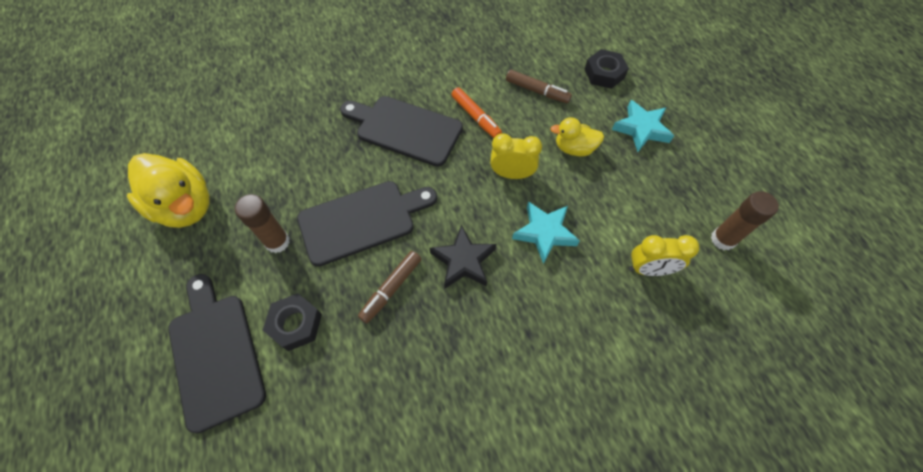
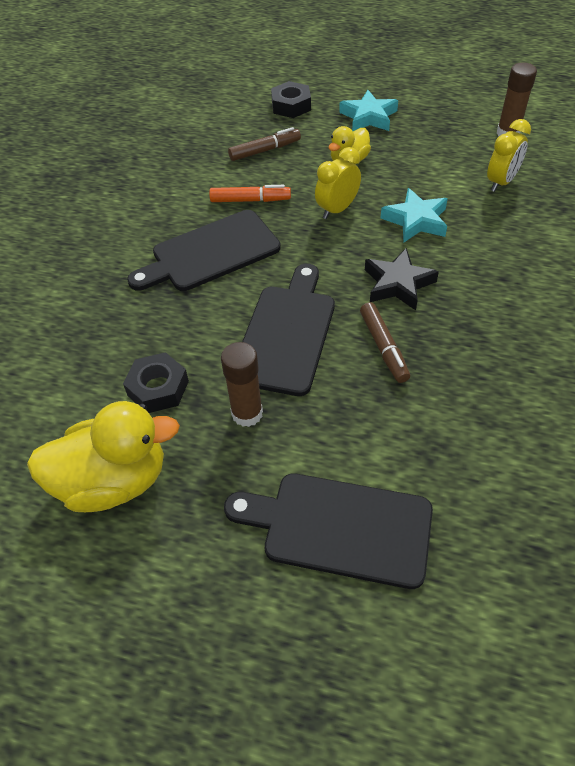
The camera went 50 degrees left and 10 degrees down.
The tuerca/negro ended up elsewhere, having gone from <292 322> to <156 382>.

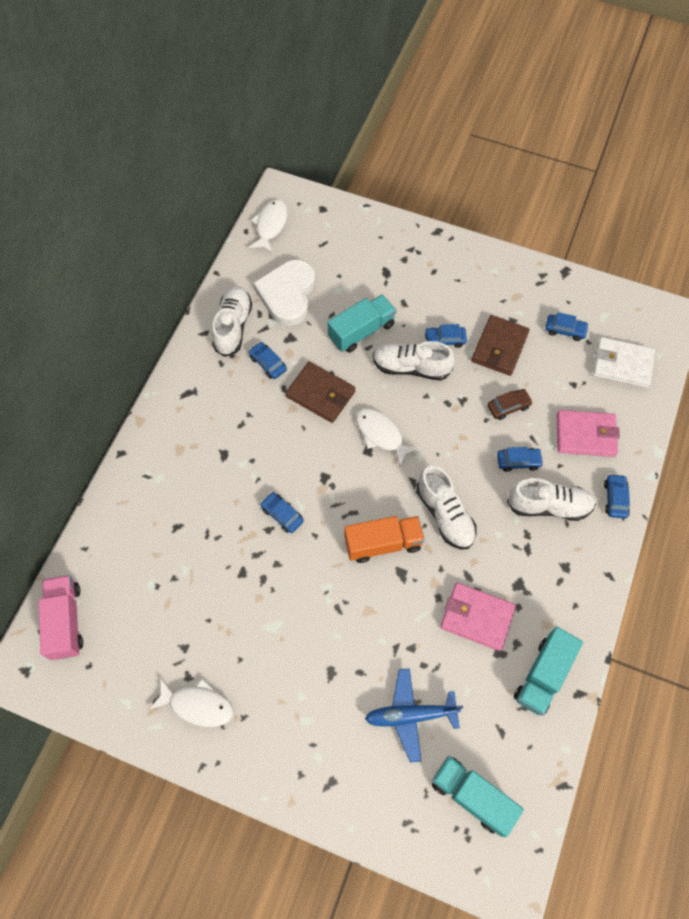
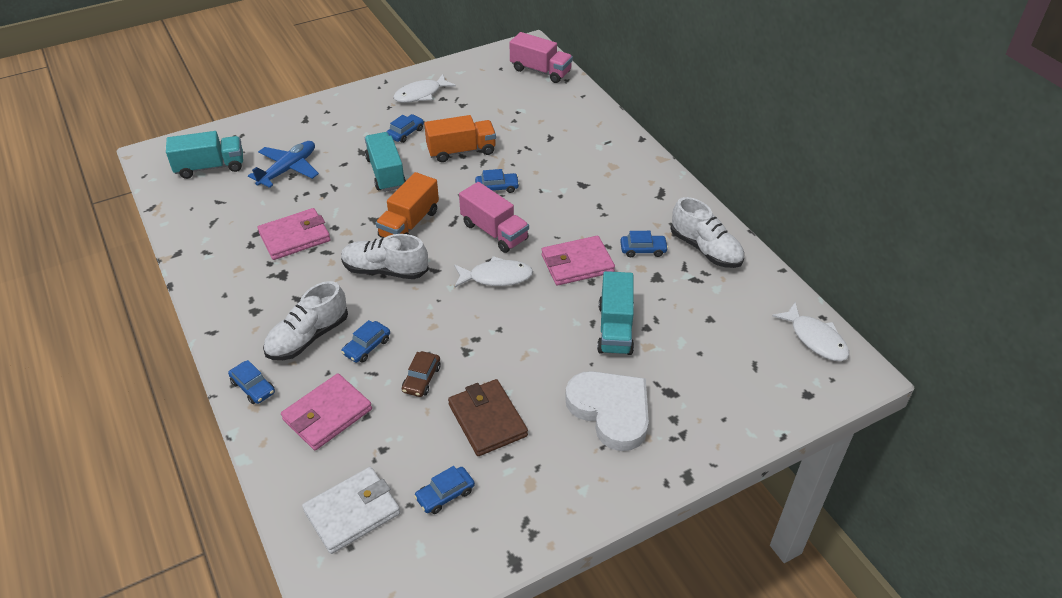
The camera went 130 degrees right and 20 degrees down.
The corazón/blanco ended up elsewhere, having gone from <284 293> to <607 411>.
What was the cartera/marrón at <320 392> turned into the cartera/rosa at <578 261>.
The second view lost the zapato/blanco at <414 361>.
The coche/azul ended up elsewhere, having gone from <445 336> to <405 128>.
The camión/turquesa ended up elsewhere, having gone from <548 671> to <385 162>.
The second view gained the camión/naranja at <460 138>.
The second view gained the camión/rosa at <494 217>.

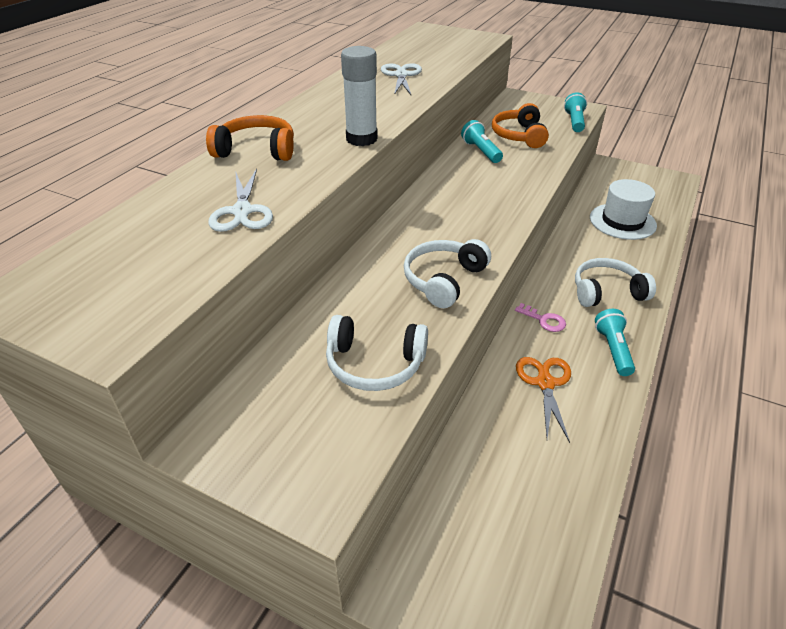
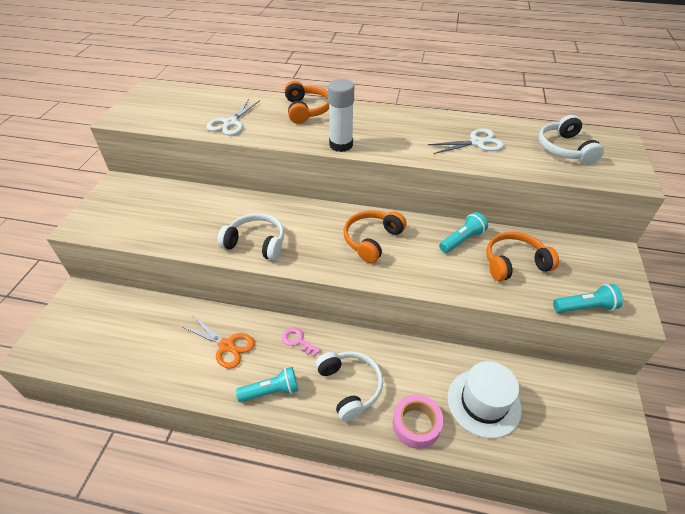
The camera went 75 degrees right and 5 degrees up.
The tijeras/blanco at <240 200> ended up facing another way, 45 degrees counterclockwise from before.
The auriculares/blanco ended up elsewhere, having gone from <377 353> to <571 140>.
The llave/rosa at <540 317> ended up facing another way, 105 degrees clockwise from before.
The tijeras/naranja at <543 400> ended up facing another way, 45 degrees clockwise from before.
The second view gained the auriculares/naranja at <375 236>.
The second view gained the cinta adhesiva/rosa at <418 421>.

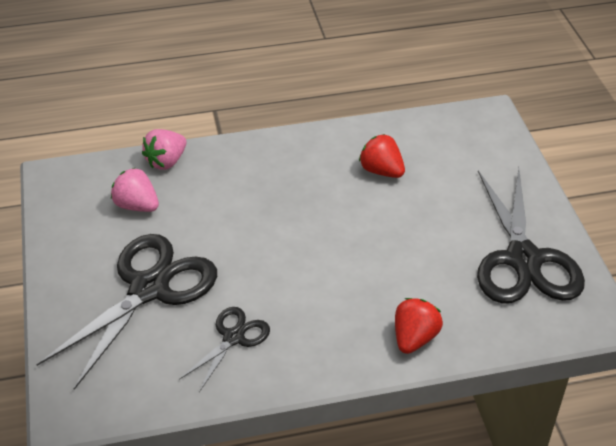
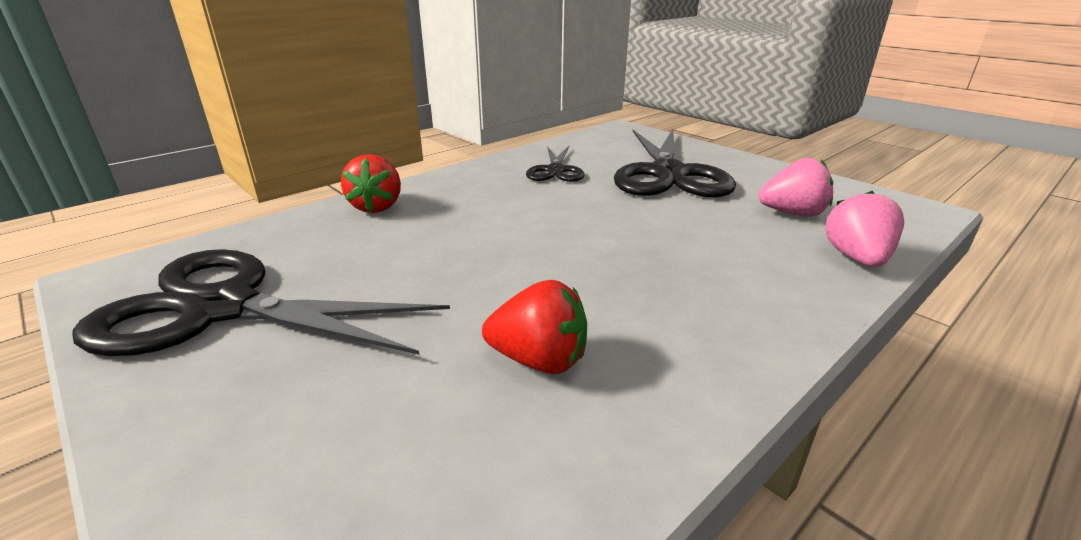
The camera went 150 degrees right and 15 degrees down.
The tijeras/negro at <531 236> ended up facing another way, 45 degrees counterclockwise from before.

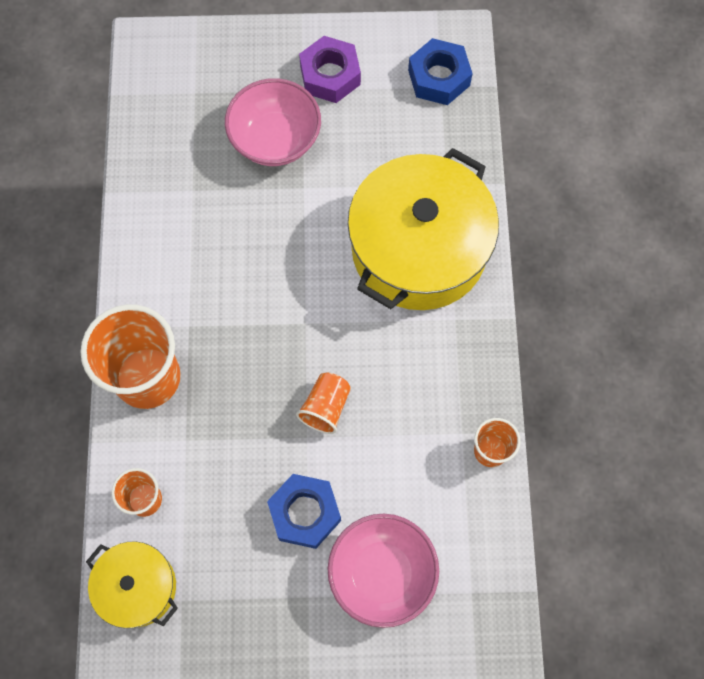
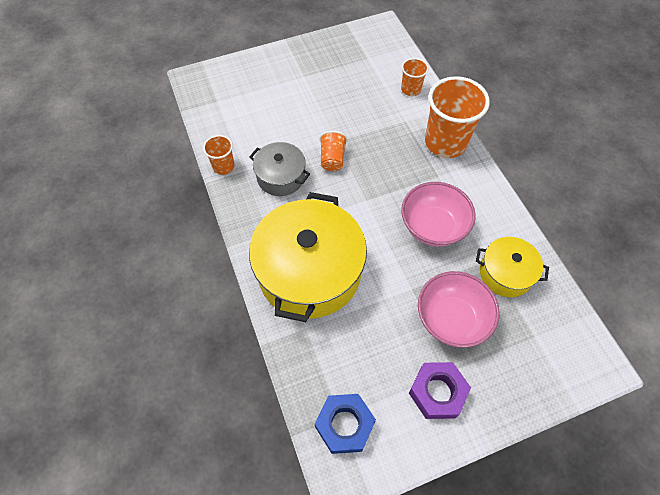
The camera went 160 degrees right and 10 degrees down.
The olla/amarillo ended up elsewhere, having gone from <132 584> to <512 267>.
The second view lost the tuerca/azul at <304 511>.
The cuenco/rosa ended up elsewhere, having gone from <383 571> to <438 214>.
The second view gained the olla/gris at <279 169>.

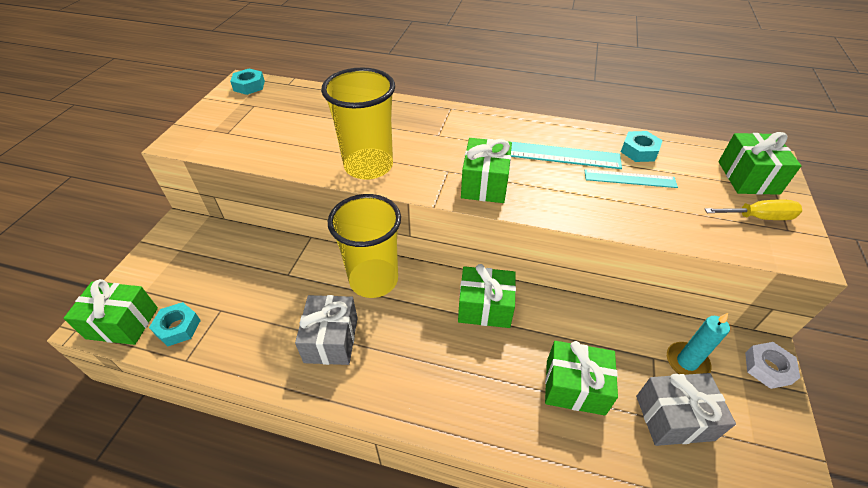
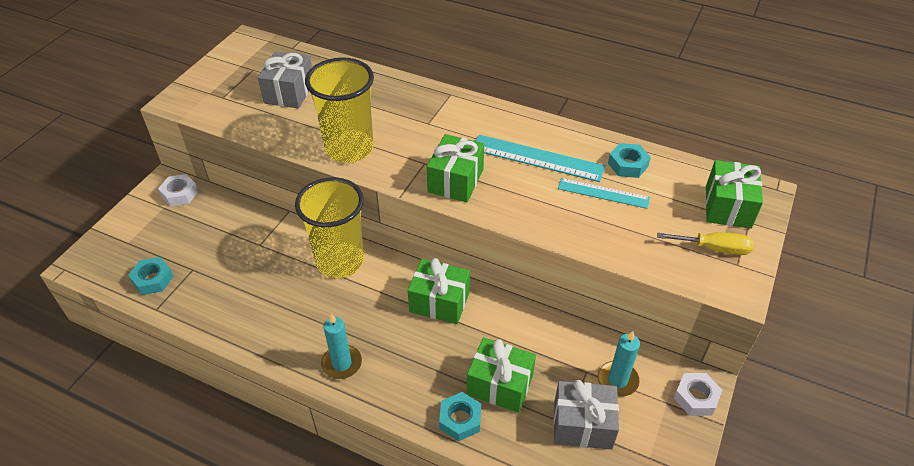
The camera went 10 degrees right and 0 degrees up.
The second view lost the regalo/verde at <110 312>.
The tuerca/turquesa ended up elsewhere, having gone from <247 82> to <460 416>.
The regalo/gris ended up elsewhere, having gone from <326 330> to <285 79>.
The second view gained the tuerca/blanco at <178 190>.
The second view gained the vela/turquesa at <341 346>.

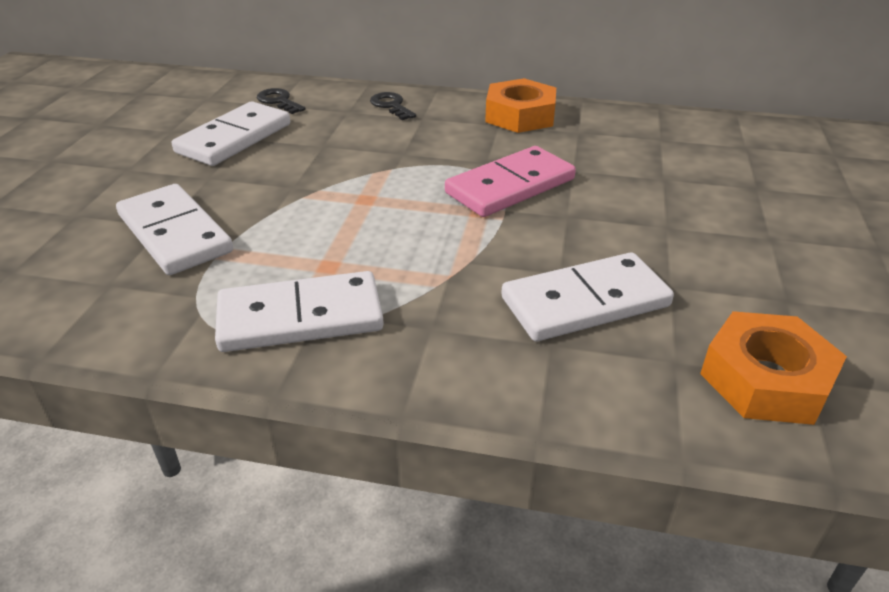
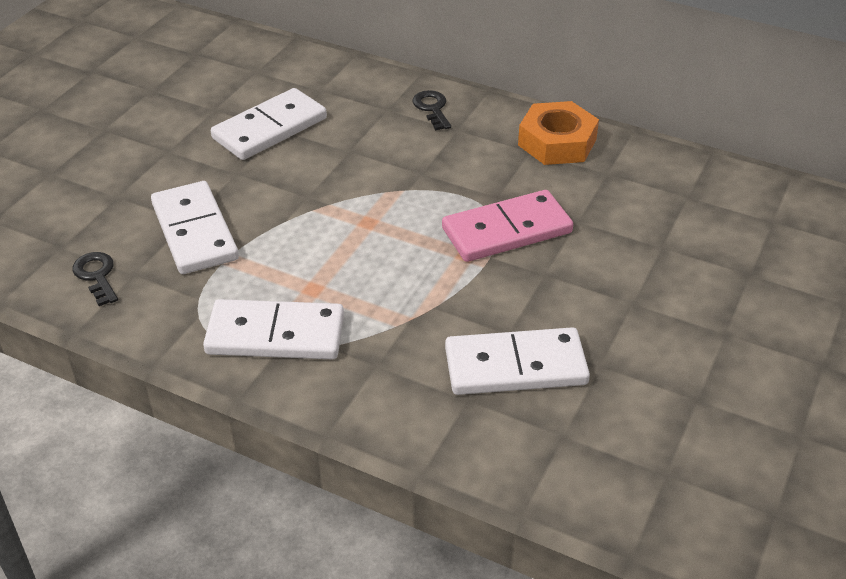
The camera went 15 degrees right and 5 degrees up.
The llave/negro ended up elsewhere, having gone from <281 101> to <95 279>.
The second view lost the tuerca/naranja at <773 368>.

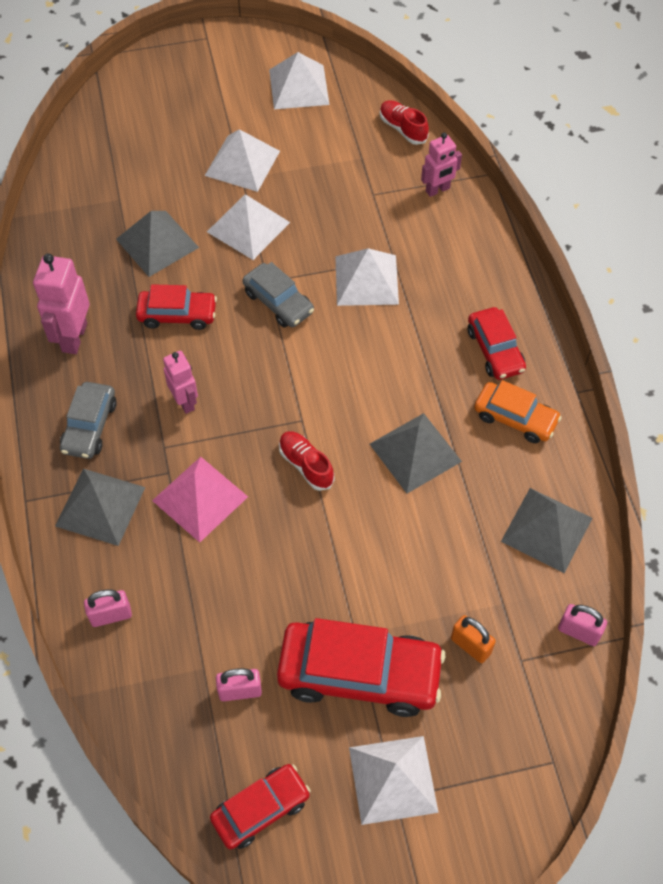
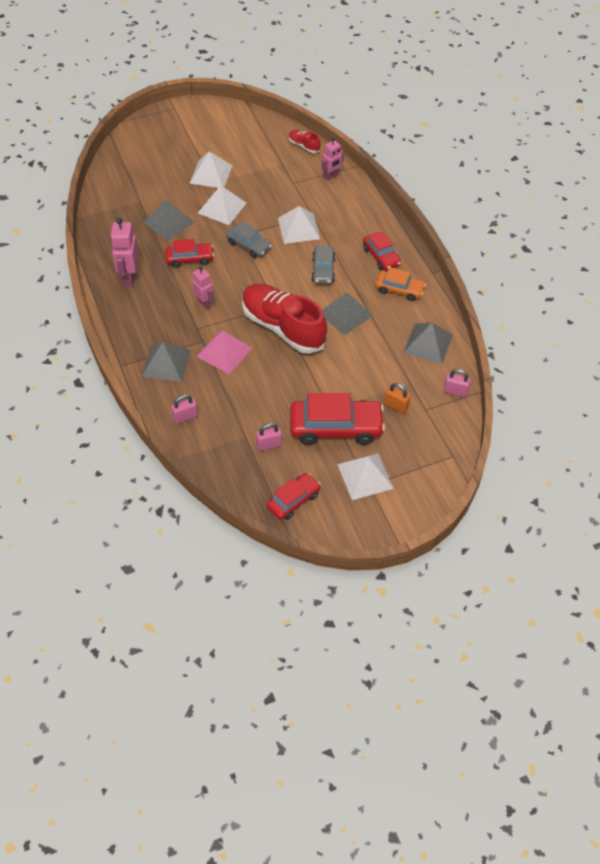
The camera went 10 degrees left and 5 degrees down.
The coche/gris ended up elsewhere, having gone from <88 420> to <323 265>.
The second view lost the pirámide/blanco at <299 80>.
The size of the zapato/rojo at <306 461> changed by a factor of 2.34.

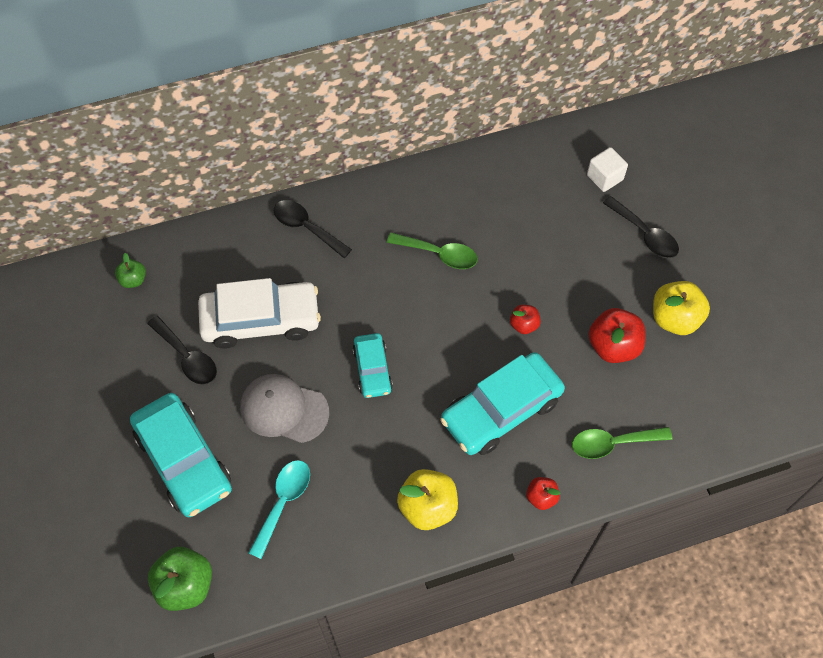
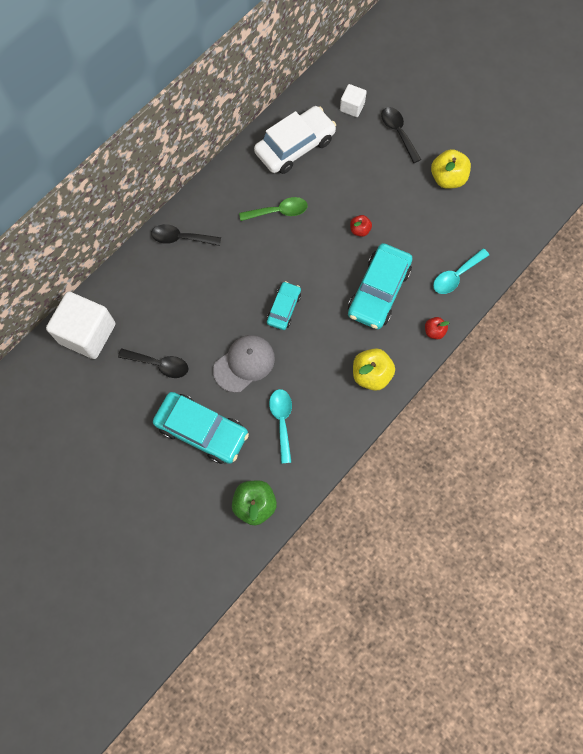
The camera went 30 degrees left and 10 degrees up.
Where the manzana/verde stood at <130 270>, the cubo/blanco came to stand at <80 325>.
The coche/blanco ended up elsewhere, having gone from <259 313> to <295 140>.
The gorra/gris at <284 408> ended up facing another way, 150 degrees clockwise from before.
The coche/turquesa at <372 365> ended up facing another way, 120 degrees counterclockwise from before.
What was the cuchara/verde at <622 443> turned into the cuchara/turquesa at <461 271>.
The second view lost the manzana/rojo at <617 335>.
The cuchara/negro at <641 227> ended up facing another way, 135 degrees counterclockwise from before.

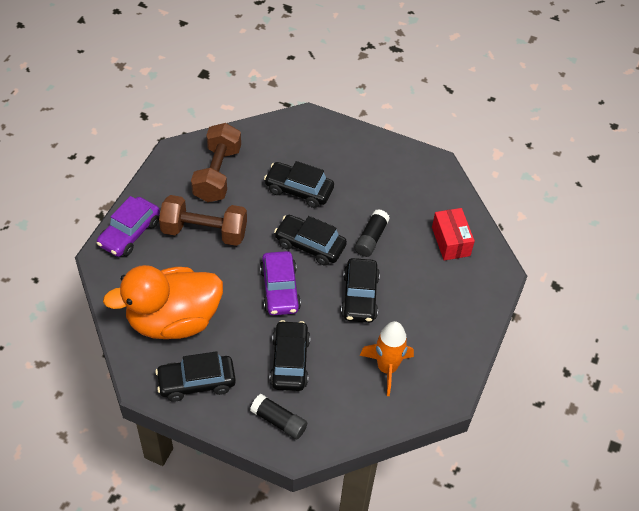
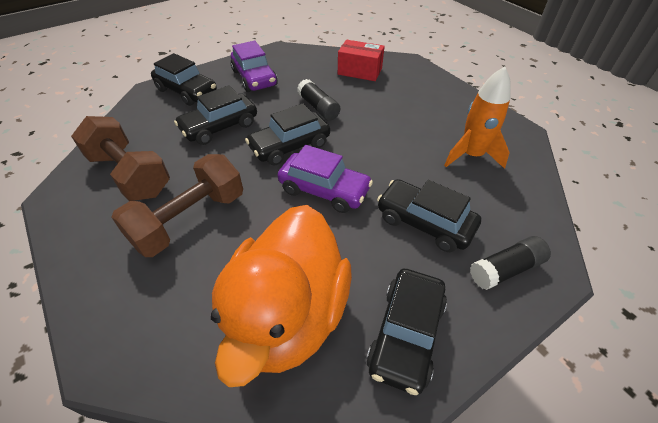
The camera went 55 degrees left and 5 degrees down.
The coche/morado ended up elsewhere, having gone from <128 226> to <254 66>.
The coche/negro ended up elsewhere, having gone from <360 290> to <184 79>.

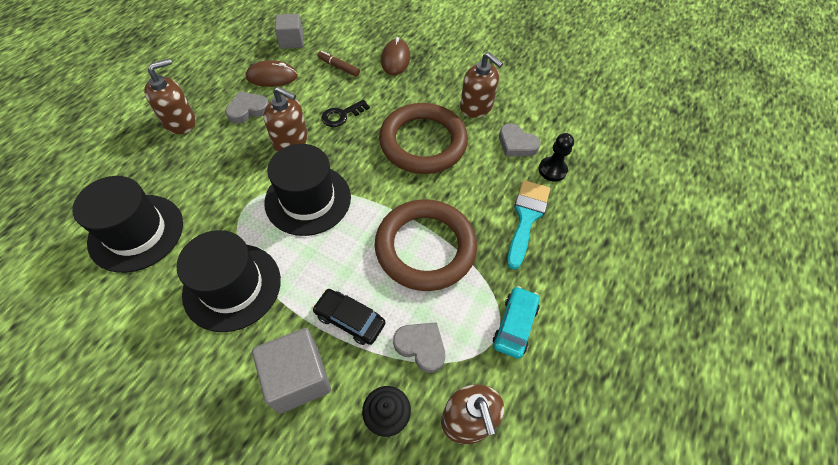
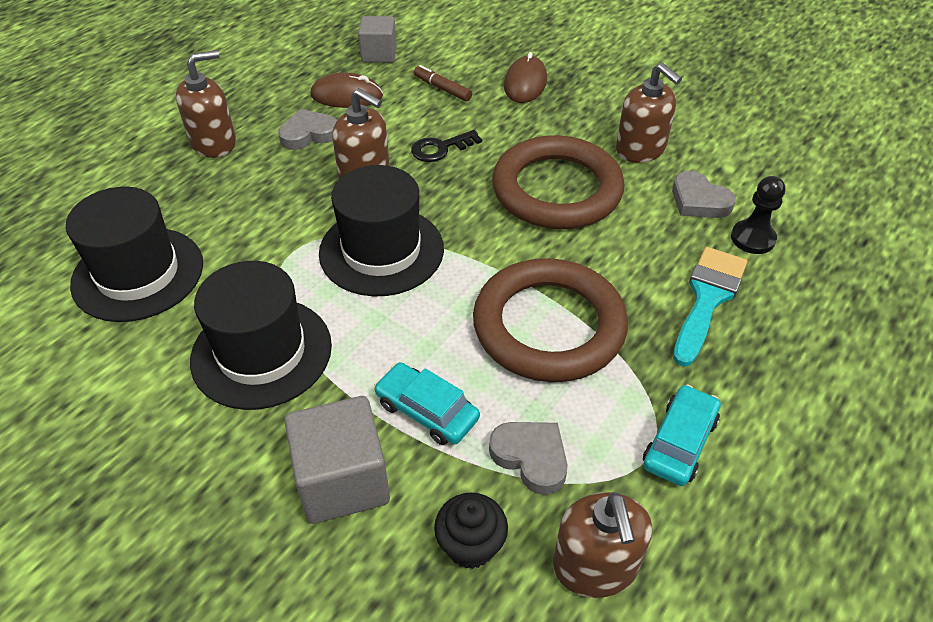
The camera went 10 degrees right and 10 degrees down.
What was the coche/negro at <348 317> turned into the coche/turquesa at <427 403>.

